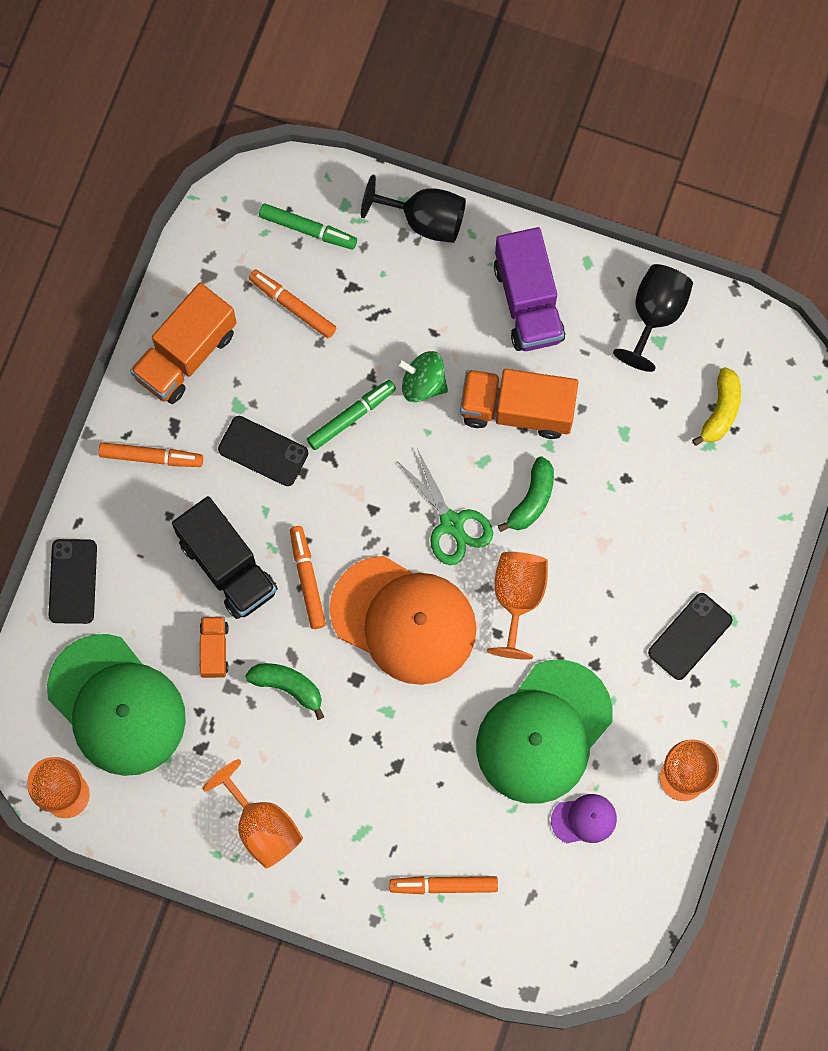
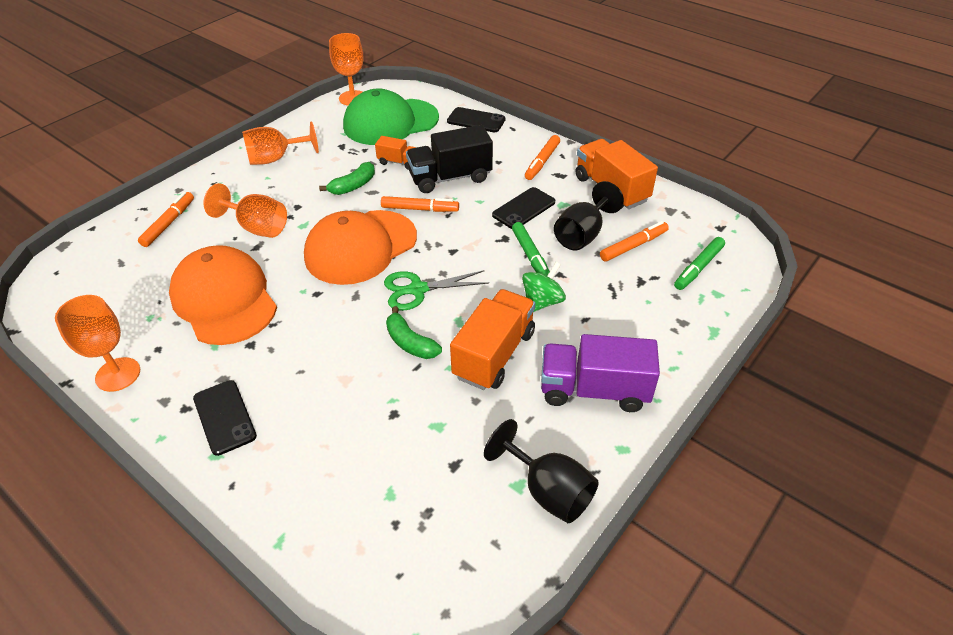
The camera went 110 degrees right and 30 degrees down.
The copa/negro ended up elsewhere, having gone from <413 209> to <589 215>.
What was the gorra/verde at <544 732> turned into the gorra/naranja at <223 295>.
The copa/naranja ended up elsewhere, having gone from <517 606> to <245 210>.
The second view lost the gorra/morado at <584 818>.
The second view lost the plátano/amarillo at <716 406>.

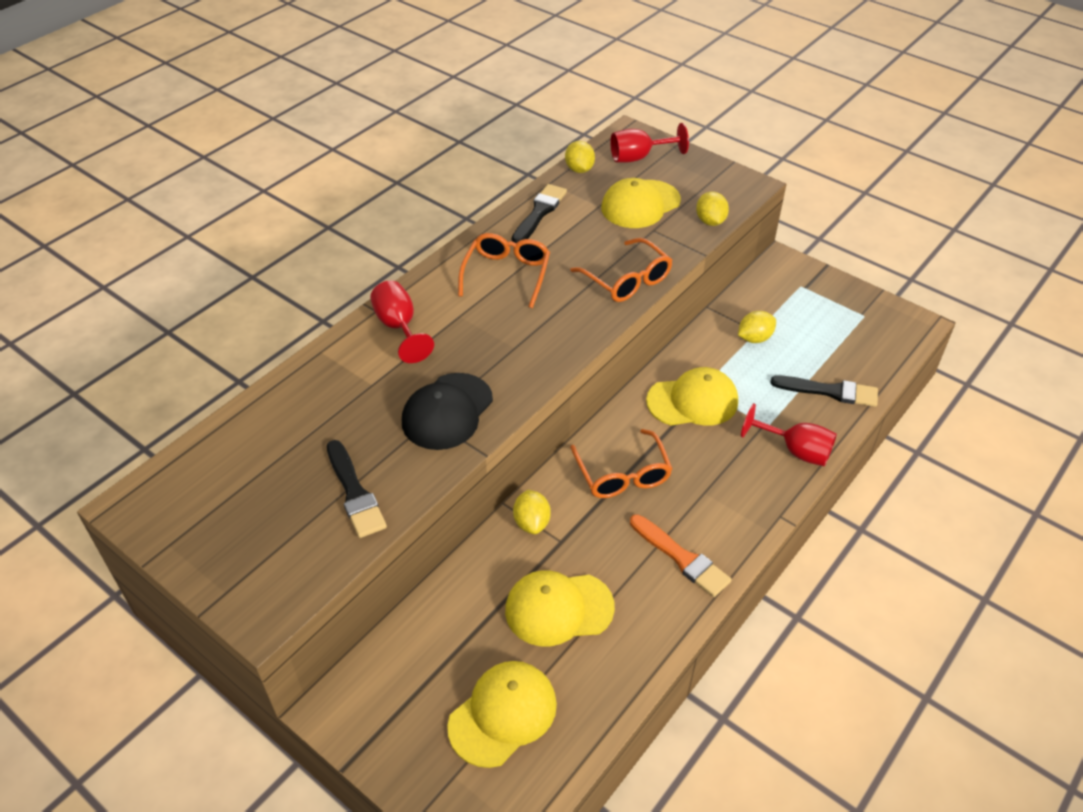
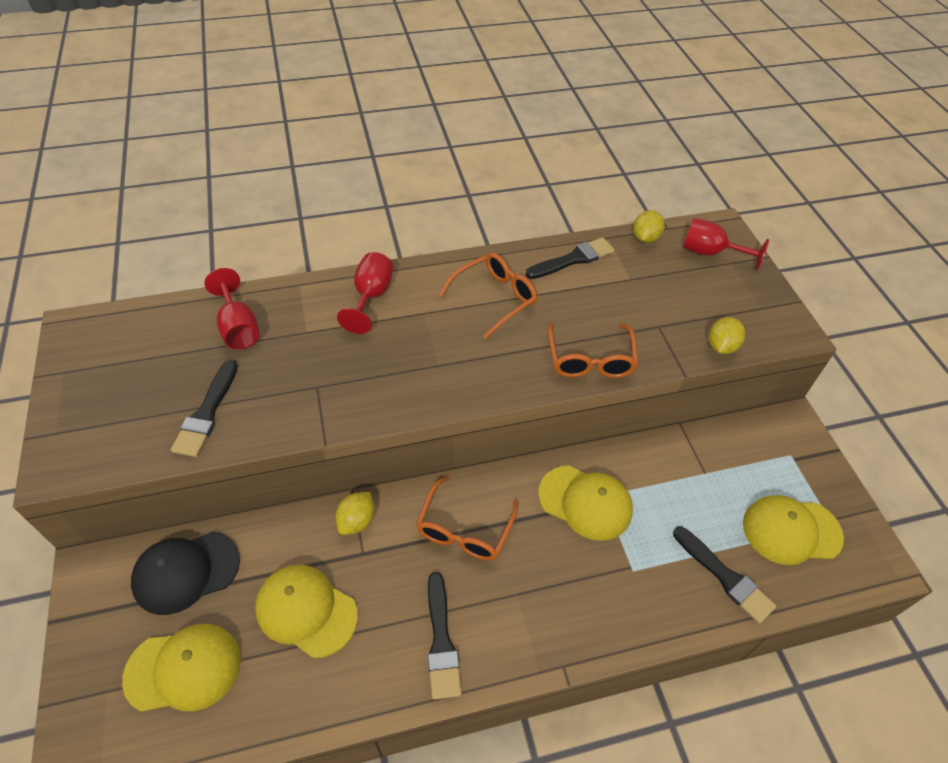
The camera went 35 degrees right and 5 degrees up.
The gorra/negro ended up elsewhere, having gone from <447 411> to <185 573>.
The gorra/amarillo ended up elsewhere, having gone from <641 203> to <793 530>.
What was the pincel/naranja at <681 555> turned into the pincel/negro at <445 636>.
The second view lost the limón/amarillo at <757 327>.
The copa/rojo ended up elsewhere, having gone from <789 434> to <231 308>.

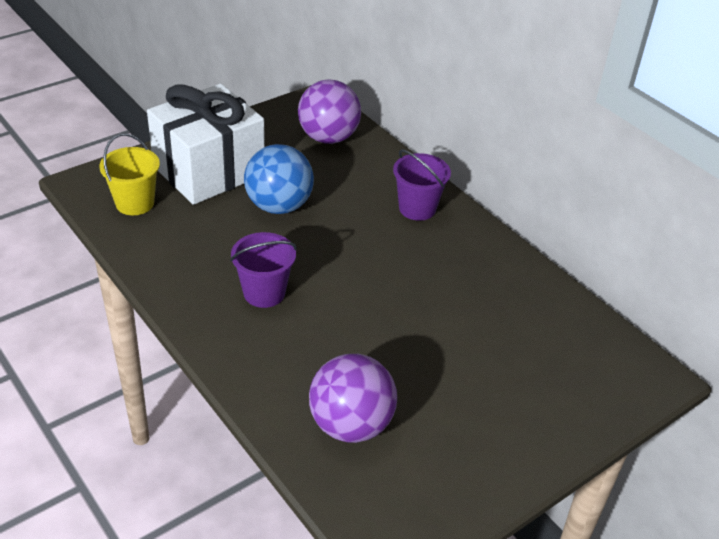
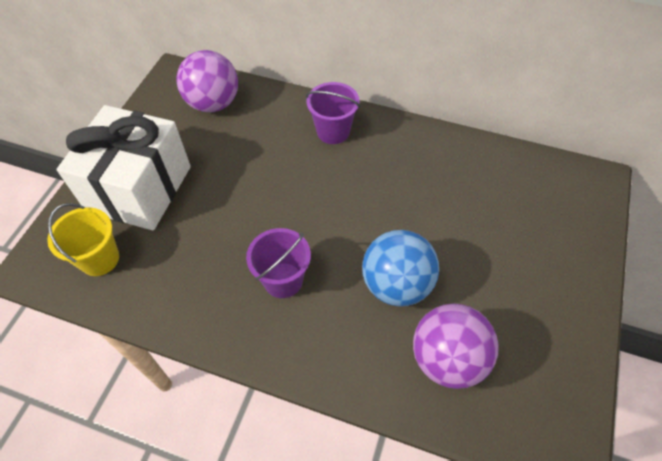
The camera went 30 degrees left and 15 degrees up.
The pelota/azul ended up elsewhere, having gone from <279 179> to <400 268>.

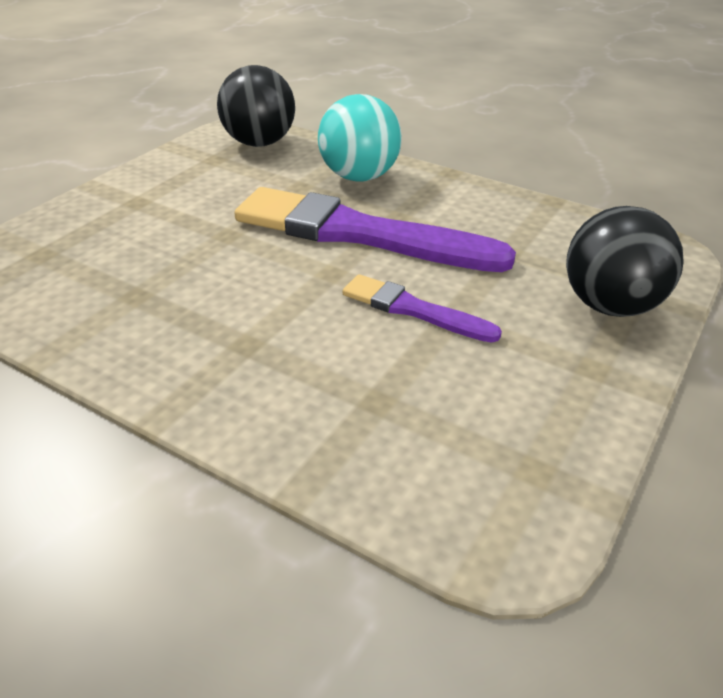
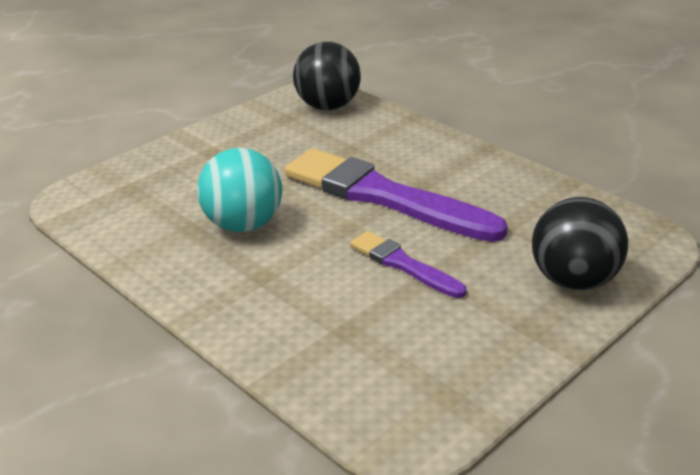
The camera went 15 degrees right and 5 degrees down.
The pelota/turquesa ended up elsewhere, having gone from <360 137> to <239 190>.

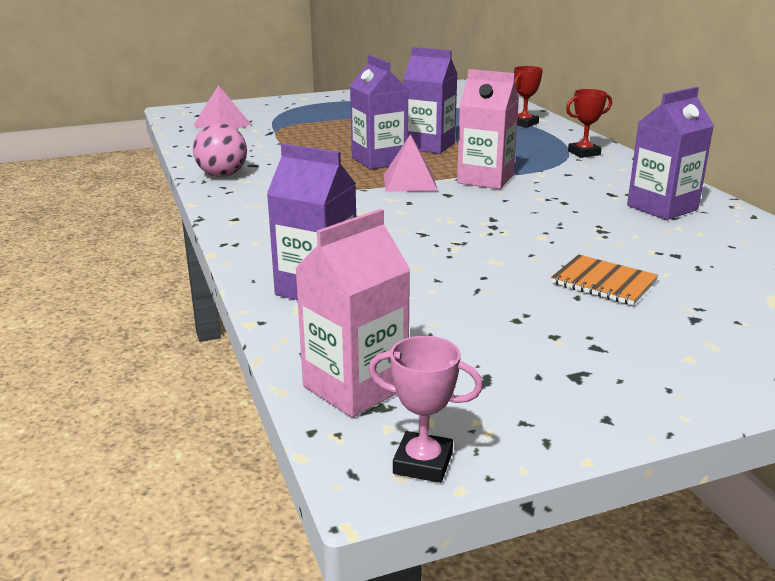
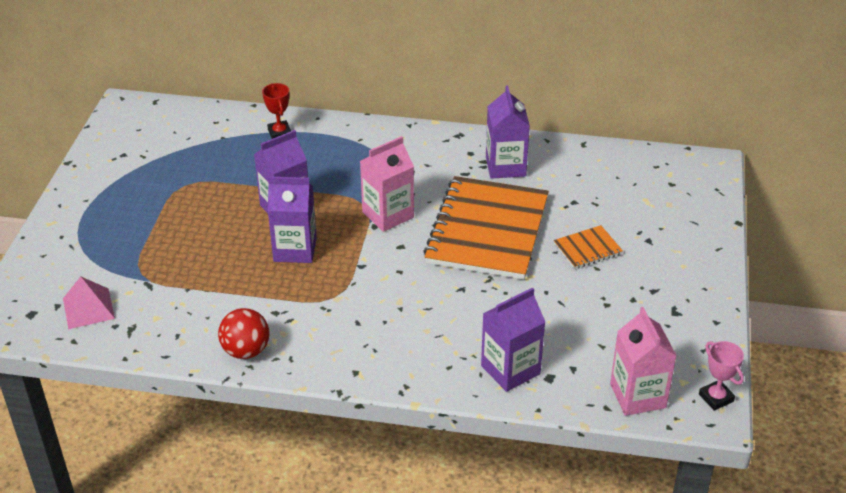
The camera went 60 degrees left and 15 degrees up.
What was the pelota/rosa at <220 150> turned into the pelota/rojo at <244 333>.
The trofeo/rosa at <426 409> ended up facing another way, 75 degrees counterclockwise from before.
The second view lost the pirámide/rosa at <411 163>.
The second view lost the trofeo/rojo at <589 123>.
The second view gained the cuaderno/naranja at <486 228>.

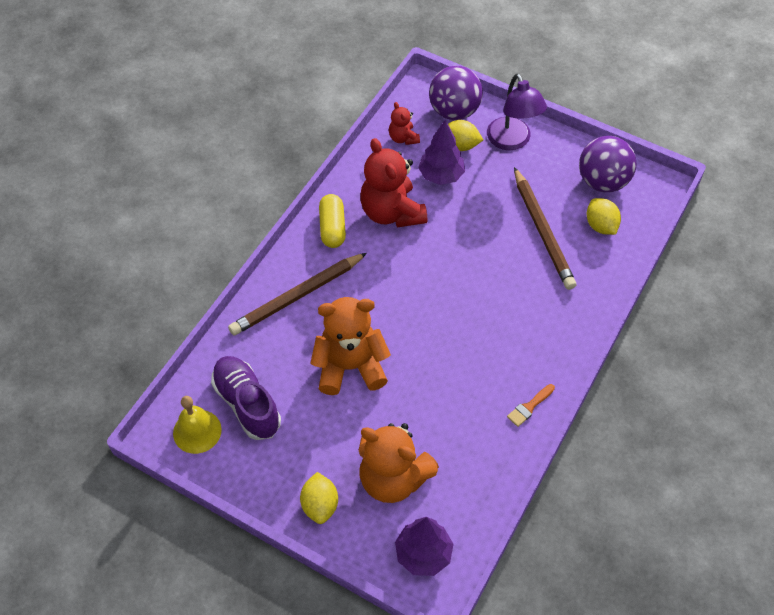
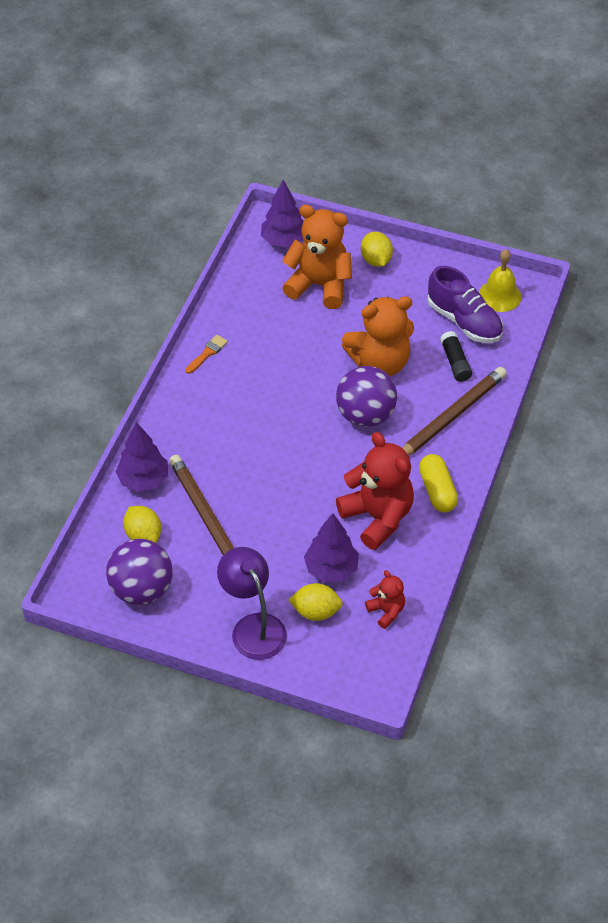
The camera went 170 degrees right and 5 degrees down.
The pelota/morado ended up elsewhere, having gone from <456 93> to <366 396>.
The second view gained the árbol/morado at <142 457>.
The second view gained the barra de pegamento/negro at <456 356>.

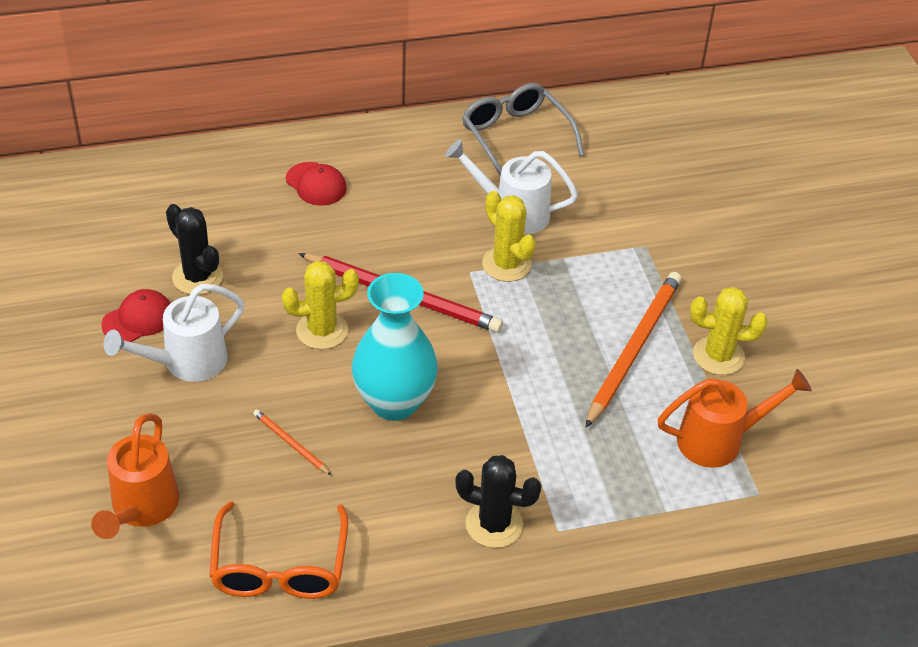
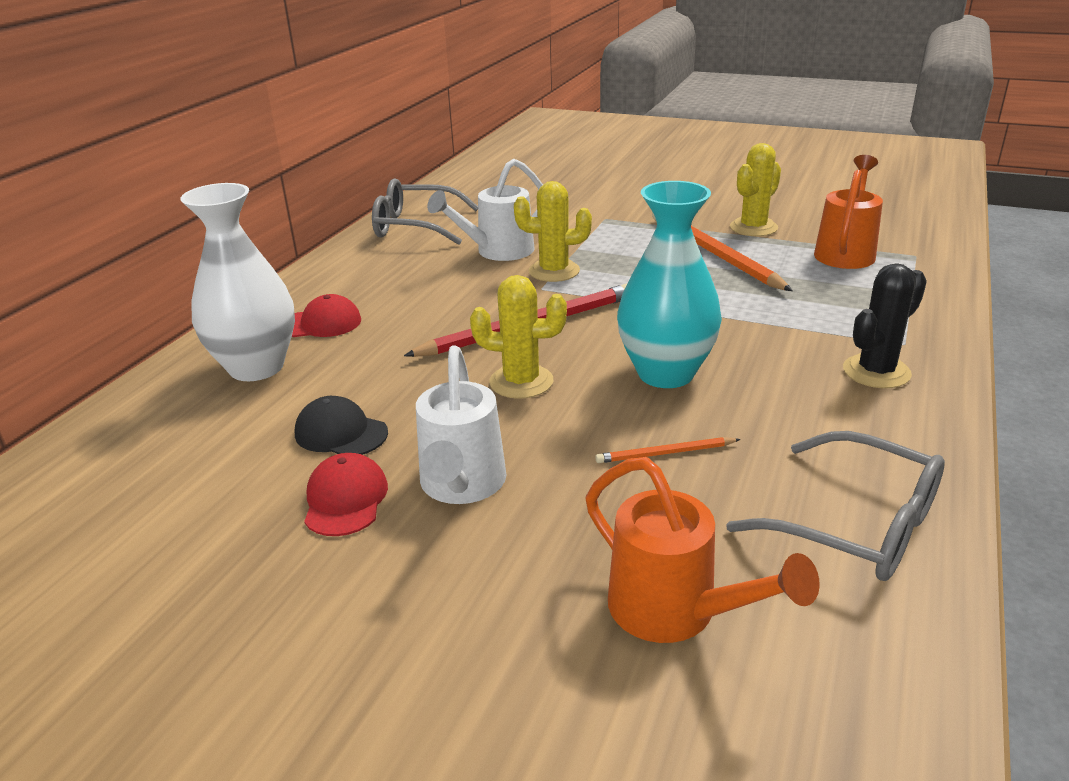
The camera went 50 degrees left and 15 degrees down.
Where the cactus/negro stood at <194 249>, the gorra/negro came to stand at <341 425>.
What was the gafas/naranja at <278 550> turned into the gafas/gris at <835 506>.
The cactus/amarillo at <320 305> ended up facing another way, 75 degrees clockwise from before.
The second view gained the florero/blanco at <237 282>.

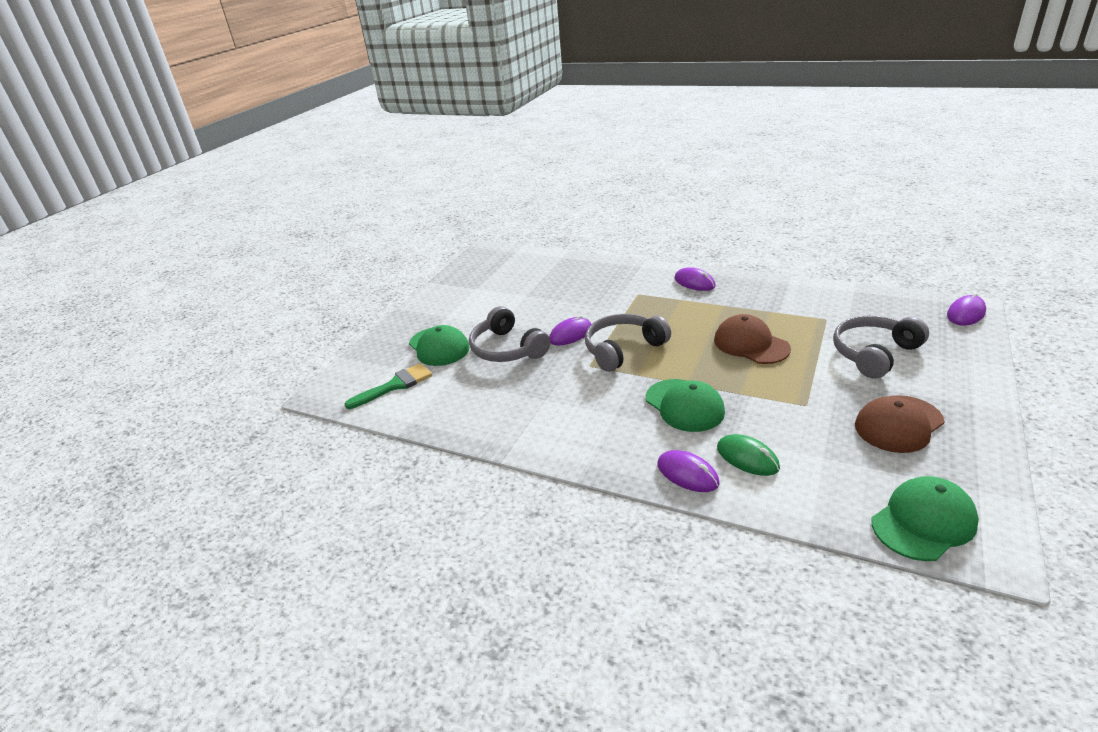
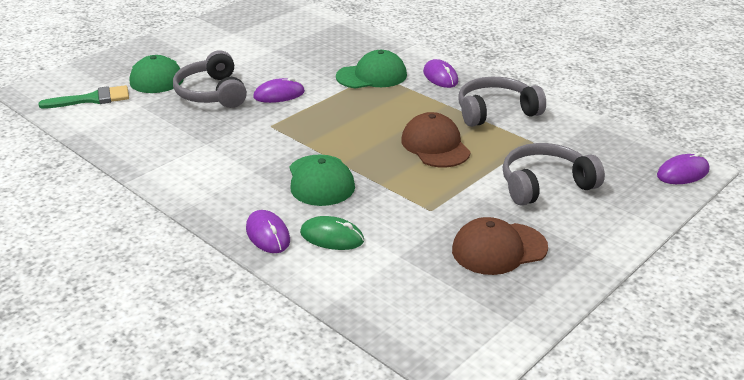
The camera went 15 degrees right and 0 degrees up.
The auriculares/gris ended up elsewhere, having gone from <628 343> to <502 102>.
The ratón/verde at <748 455> ended up facing another way, 45 degrees counterclockwise from before.
The gorra/verde ended up elsewhere, having gone from <925 518> to <371 69>.

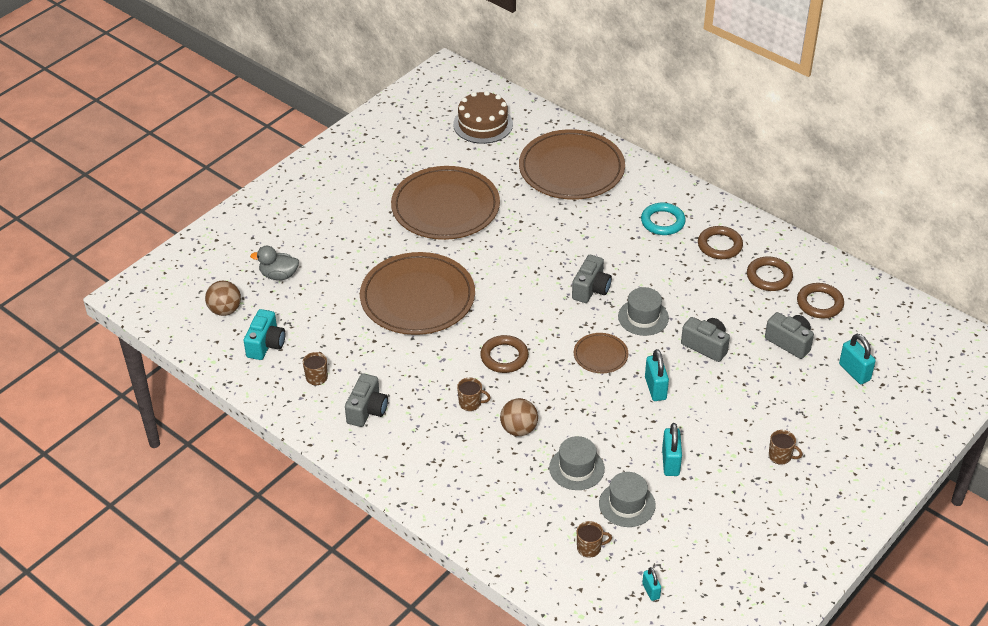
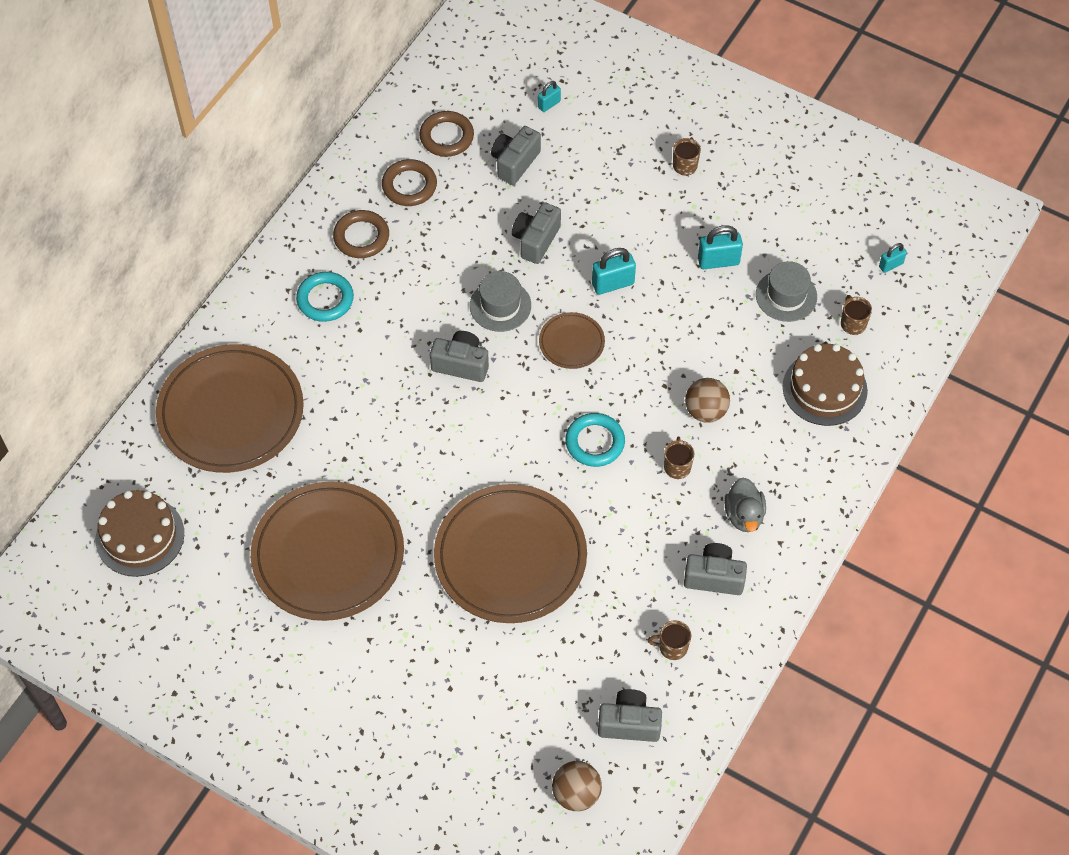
The camera went 100 degrees left and 15 degrees up.
What was the cámara/turquesa at <264 334> turned into the cámara/gris at <630 715>.
The pato/gris ended up elsewhere, having gone from <274 263> to <745 505>.
What was the anillo/marrón at <504 354> turned into the anillo/turquesa at <595 440>.
The second view lost the sombrero/gris at <577 463>.
The size of the candado/turquesa at <857 359> changed by a factor of 0.60.
The second view gained the tarta/marrón at <825 385>.

